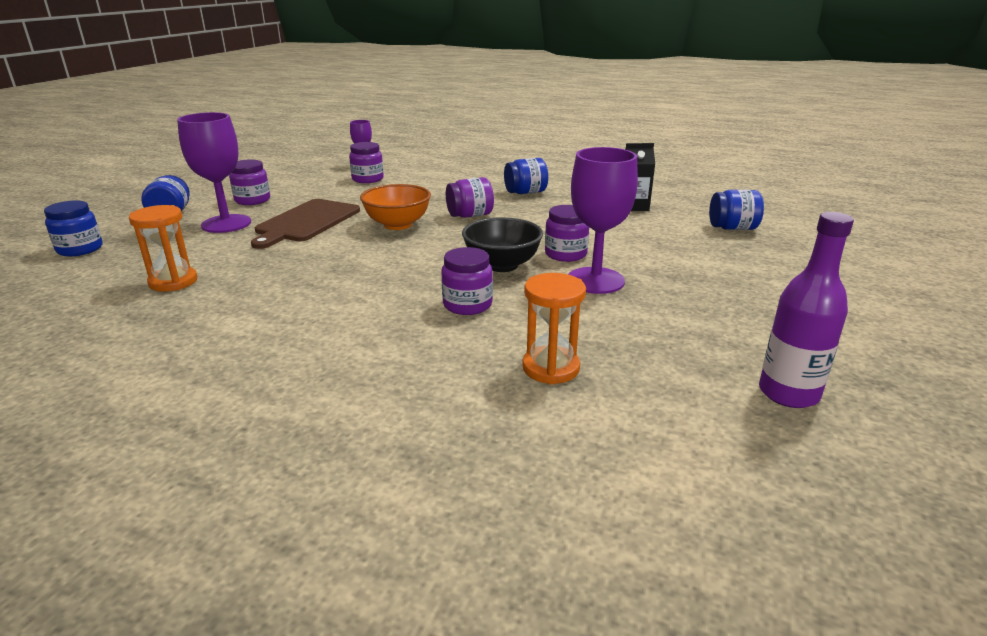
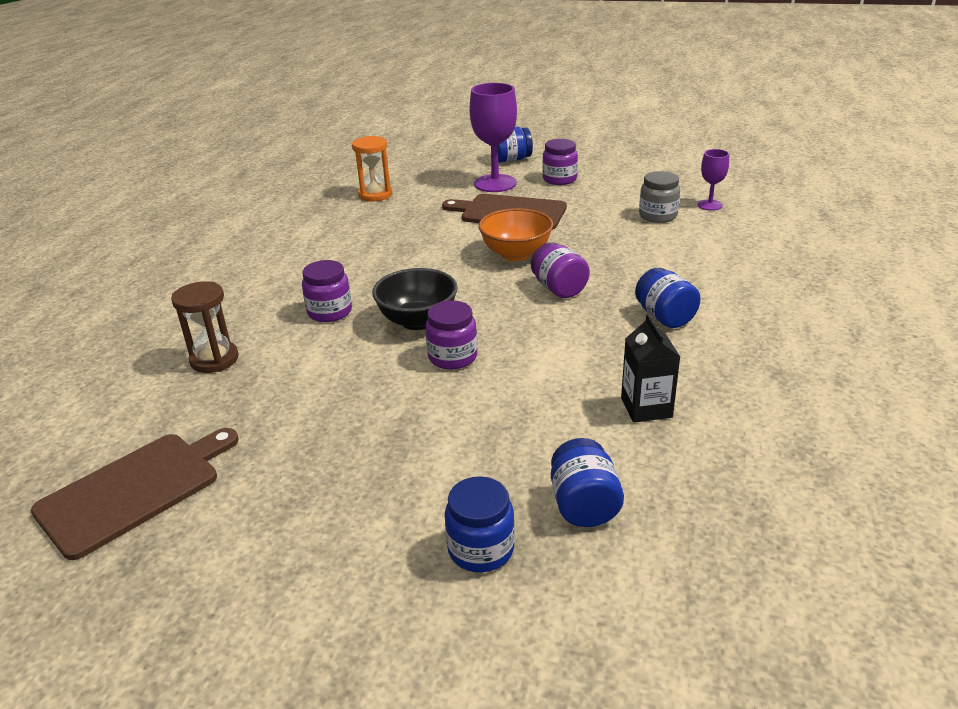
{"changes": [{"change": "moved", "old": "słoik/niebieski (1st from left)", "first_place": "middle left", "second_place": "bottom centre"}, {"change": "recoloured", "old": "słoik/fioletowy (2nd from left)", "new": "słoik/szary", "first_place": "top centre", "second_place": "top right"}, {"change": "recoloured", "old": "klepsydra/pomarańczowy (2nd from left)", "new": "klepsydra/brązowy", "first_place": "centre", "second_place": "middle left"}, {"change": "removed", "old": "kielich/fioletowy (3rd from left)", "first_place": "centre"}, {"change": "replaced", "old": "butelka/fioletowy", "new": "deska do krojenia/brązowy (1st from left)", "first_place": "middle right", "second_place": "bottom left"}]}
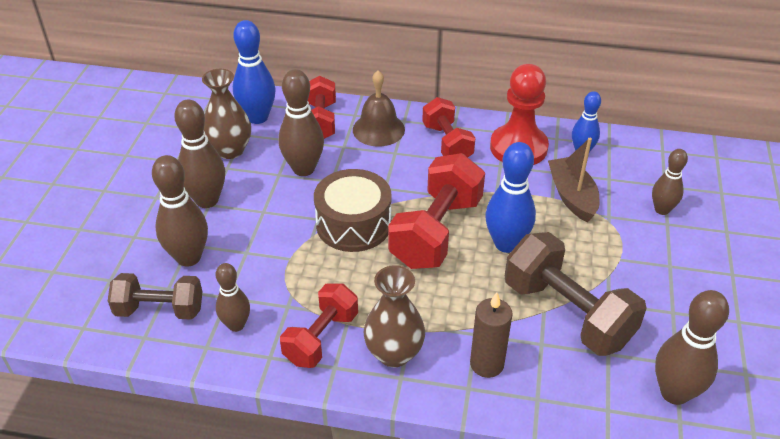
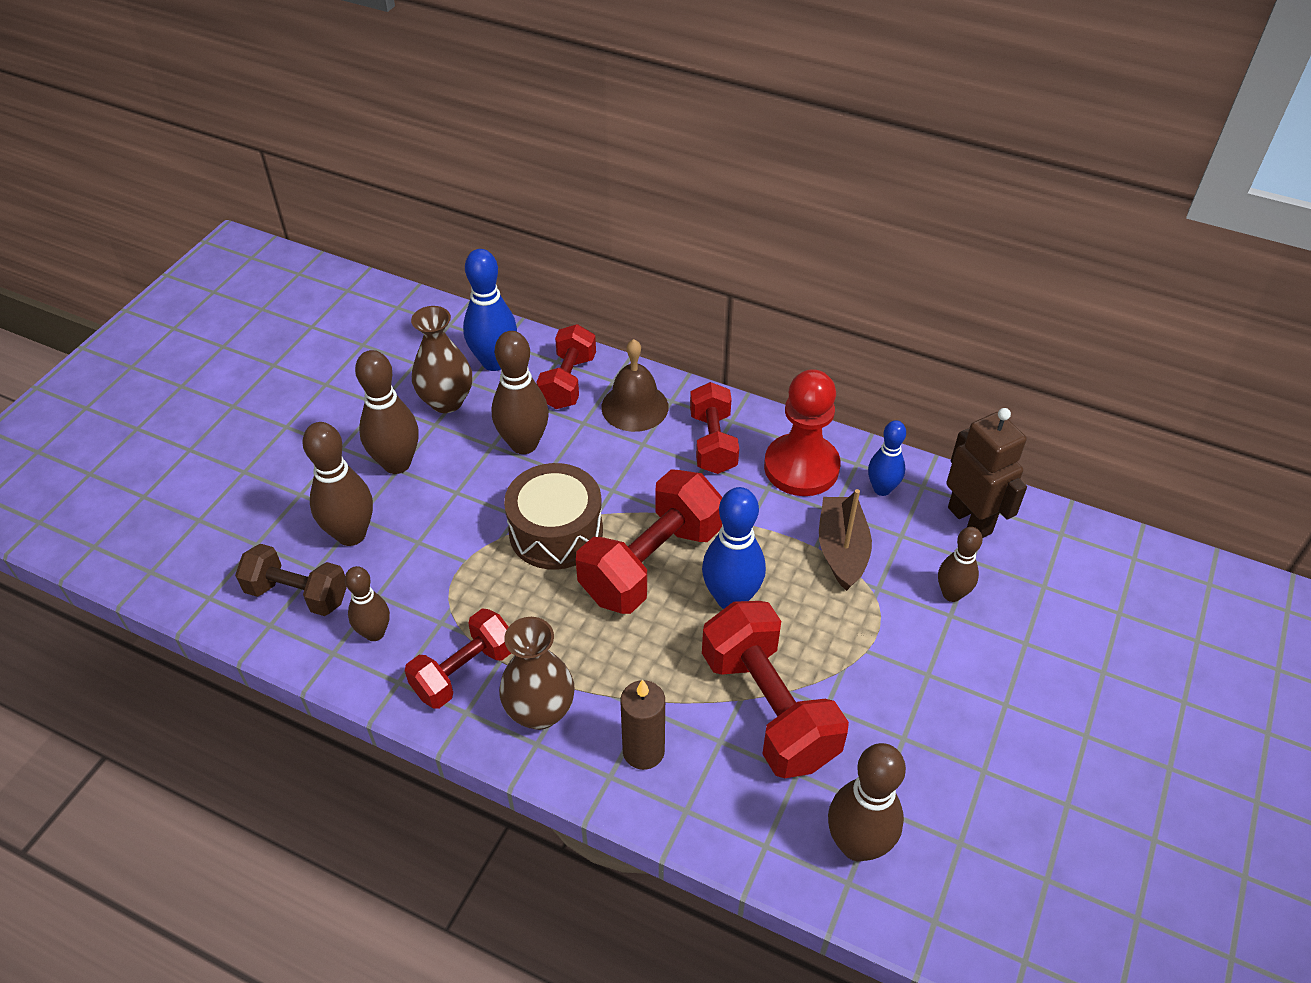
{"changes": [{"change": "recoloured", "old": "hantel/brązowy (2nd from left)", "new": "hantel/czerwony (5th from left)", "first_place": "bottom right", "second_place": "bottom centre"}, {"change": "added", "new": "robot/brązowy", "second_place": "middle right"}]}
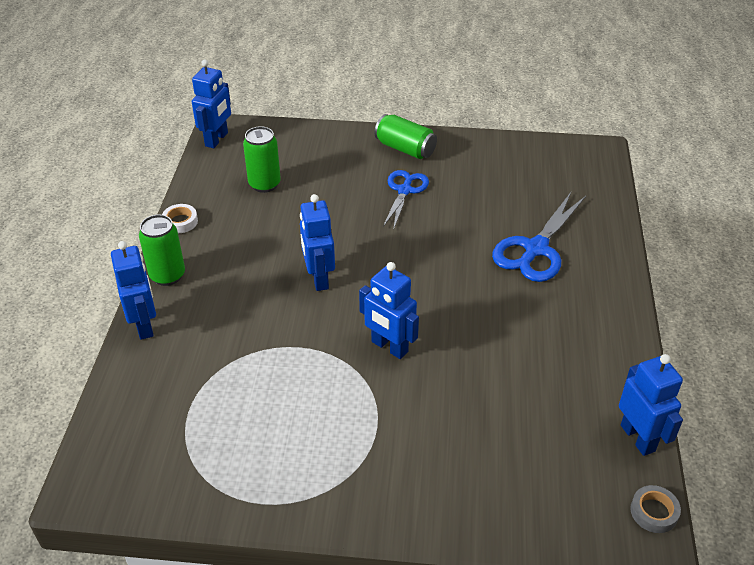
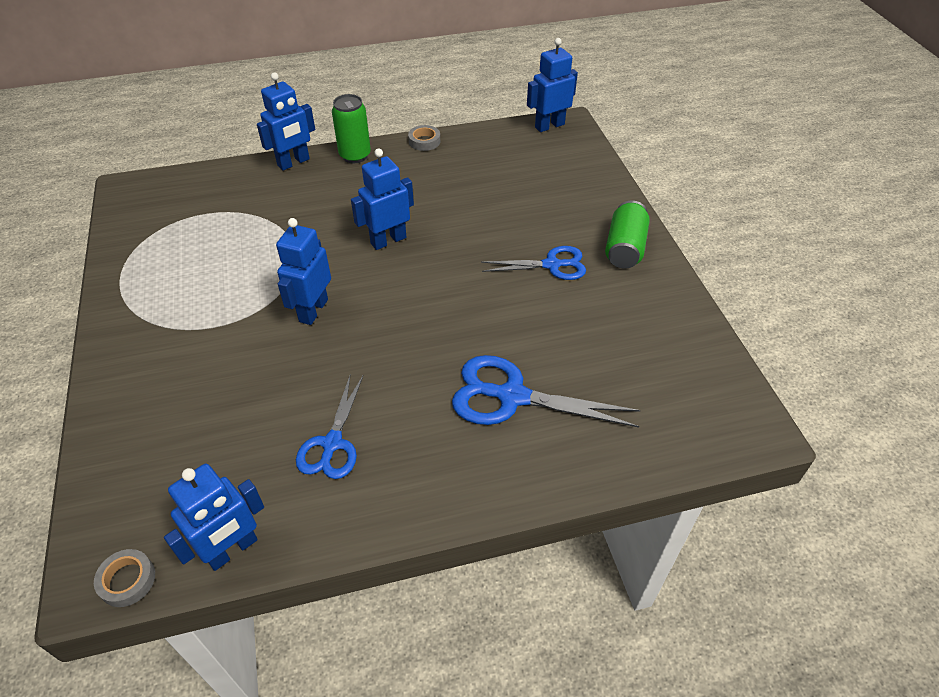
{"changes": [{"change": "recoloured", "old": "taśma klejąca/biały", "new": "taśma klejąca/szary (2nd from left)", "first_place": "middle left", "second_place": "top centre"}, {"change": "turned", "old": "robot/niebieski (2nd from left in the first image)", "first_place": "top left", "second_place": "top centre", "degrees": 150}, {"change": "removed", "old": "puszka/zielony (2nd from left)", "first_place": "top centre"}, {"change": "added", "new": "nożyczki/niebieski (1st from left)", "second_place": "centre"}]}
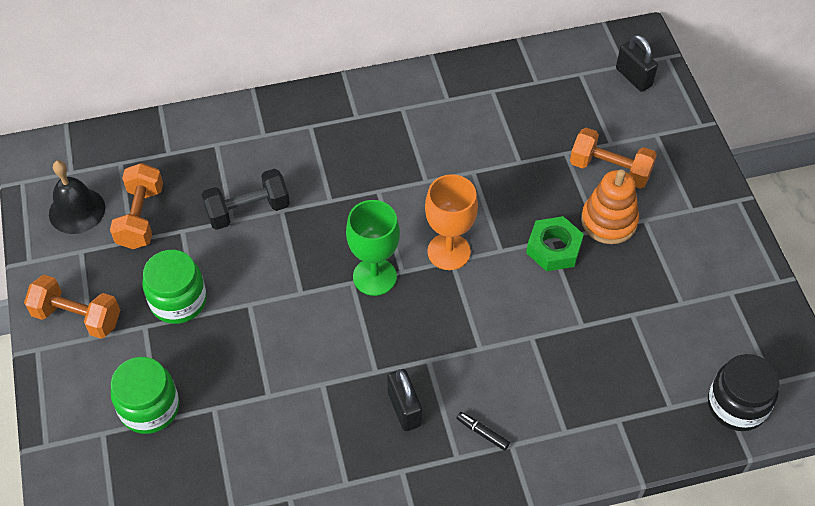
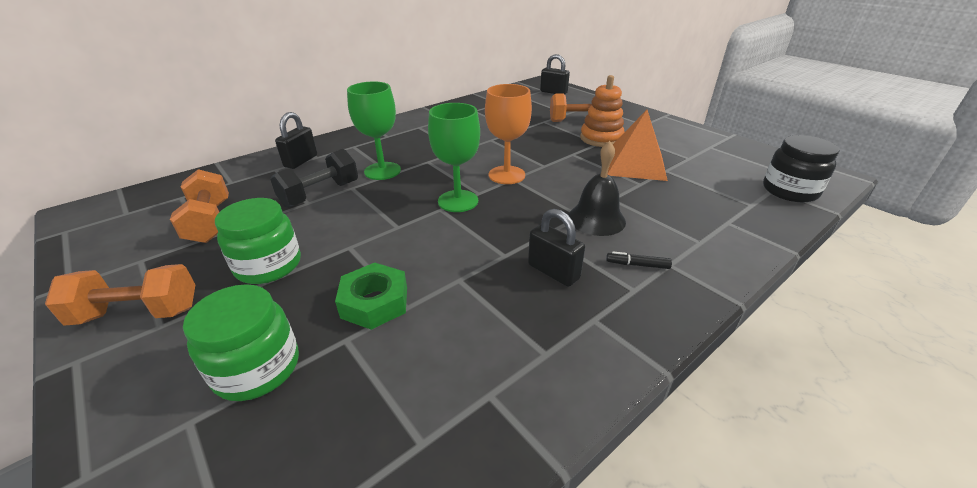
{"changes": [{"change": "moved", "old": "dzwonek/czarny", "first_place": "middle left", "second_place": "centre"}, {"change": "moved", "old": "nakrętka/zielony", "first_place": "middle right", "second_place": "centre"}, {"change": "added", "new": "kłódka/czarny (1st from left)", "second_place": "top left"}, {"change": "added", "new": "kielich/zielony (1st from left)", "second_place": "top centre"}, {"change": "added", "new": "piramida/pomarańczowy", "second_place": "top centre"}]}
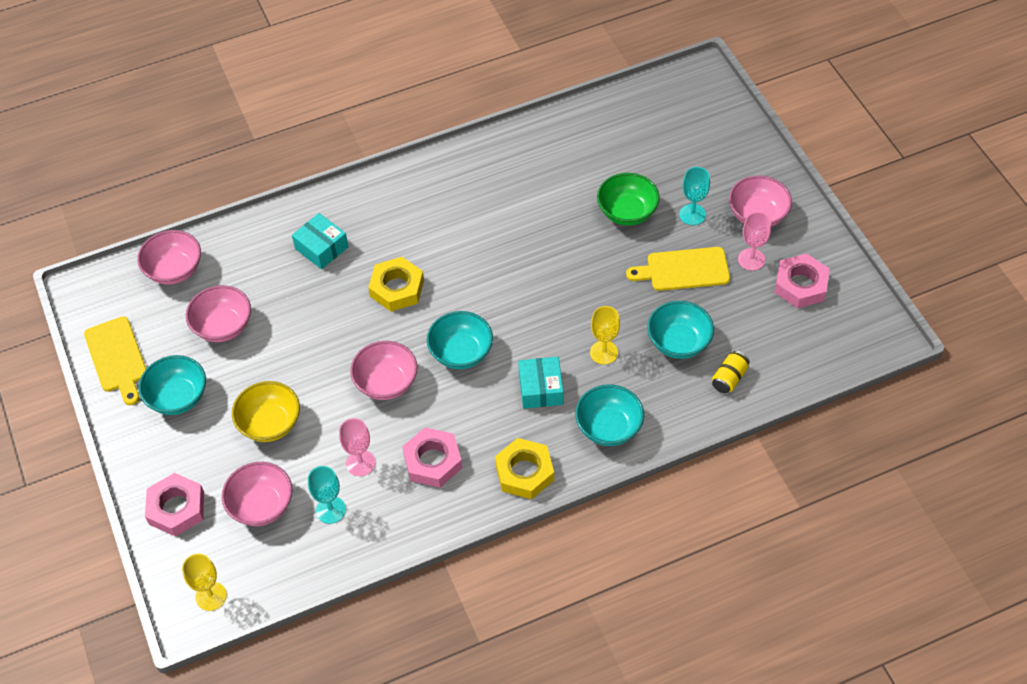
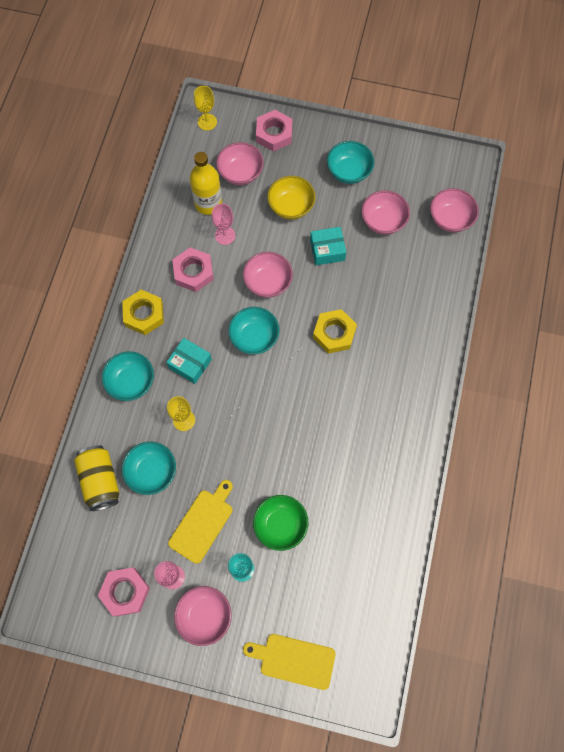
{"changes": [{"change": "moved", "old": "deska do krojenia/żółty (1st from left in the first image)", "new": "deska do krojenia/żółty (2nd from left)", "first_place": "middle left", "second_place": "bottom centre"}, {"change": "moved", "old": "pudełko/turkusowy (1st from left in the first image)", "new": "pudełko/turkusowy (2nd from left)", "first_place": "middle left", "second_place": "top centre"}, {"change": "replaced", "old": "kielich/turkusowy (1st from left)", "new": "butelka/żółty", "first_place": "bottom left", "second_place": "top centre"}, {"change": "resized", "old": "puszka/żółty", "first_place": "middle right", "second_place": "middle left", "factor": 1.79}]}
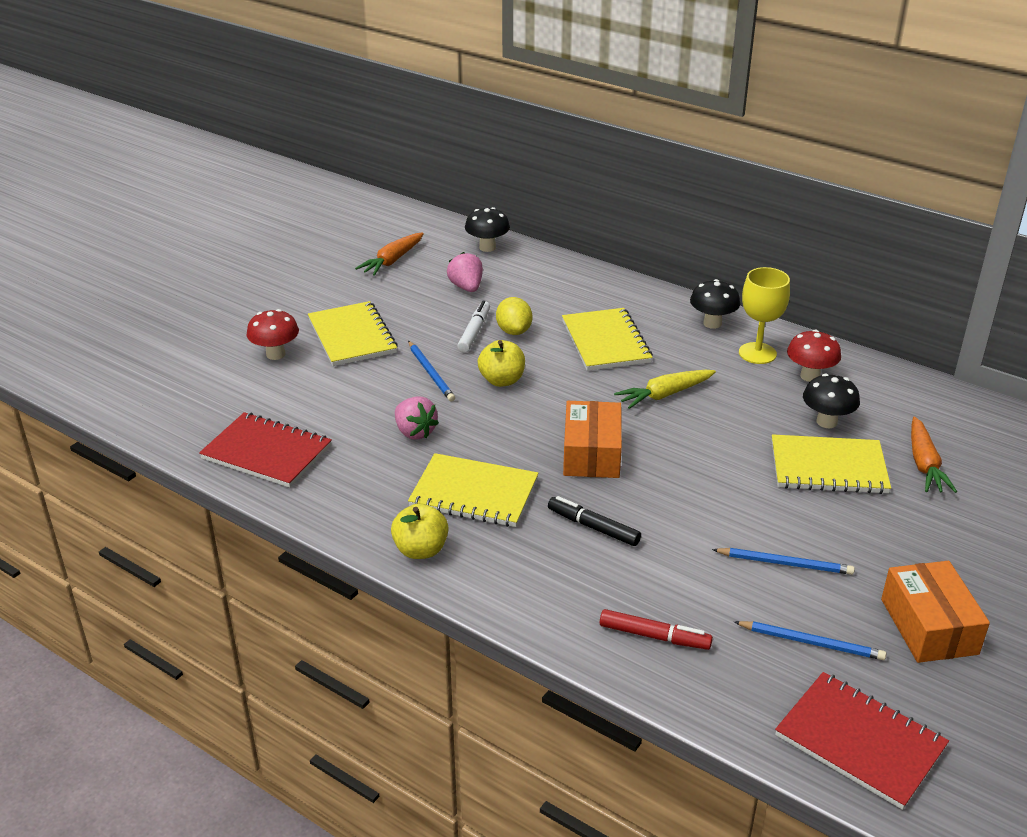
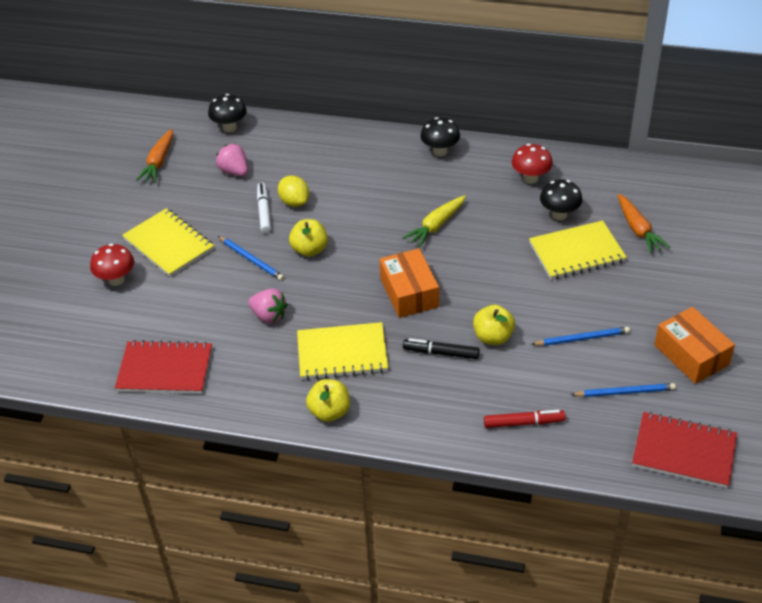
{"changes": [{"change": "removed", "old": "zeszyt/żółty (3rd from left)", "first_place": "centre"}, {"change": "removed", "old": "kielich/żółty", "first_place": "middle right"}, {"change": "added", "new": "jabłko/żółty (3rd from left)", "second_place": "centre"}]}
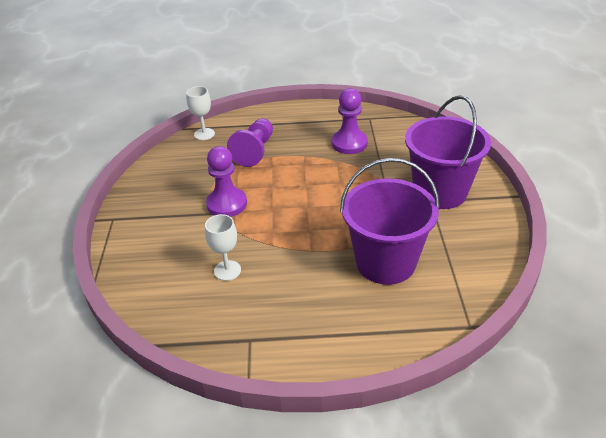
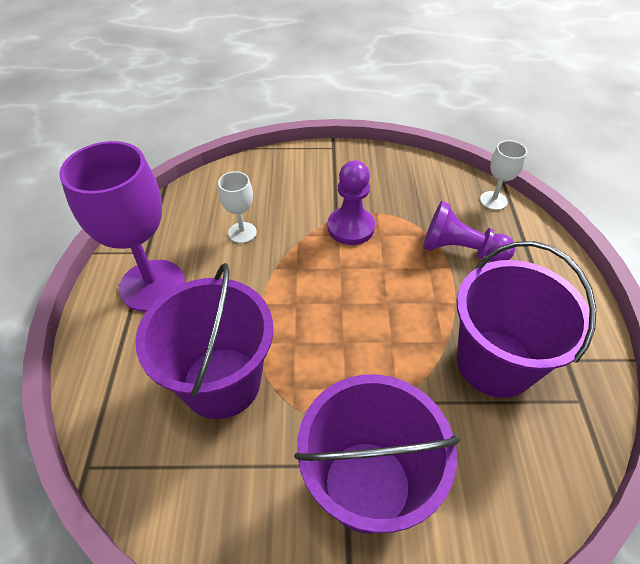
{"changes": [{"change": "replaced", "old": "pionek/fioletowy (3rd from left)", "new": "wiadro/fioletowy (3rd from left)", "first_place": "top centre", "second_place": "middle right"}, {"change": "added", "new": "kielich/fioletowy", "second_place": "middle left"}]}
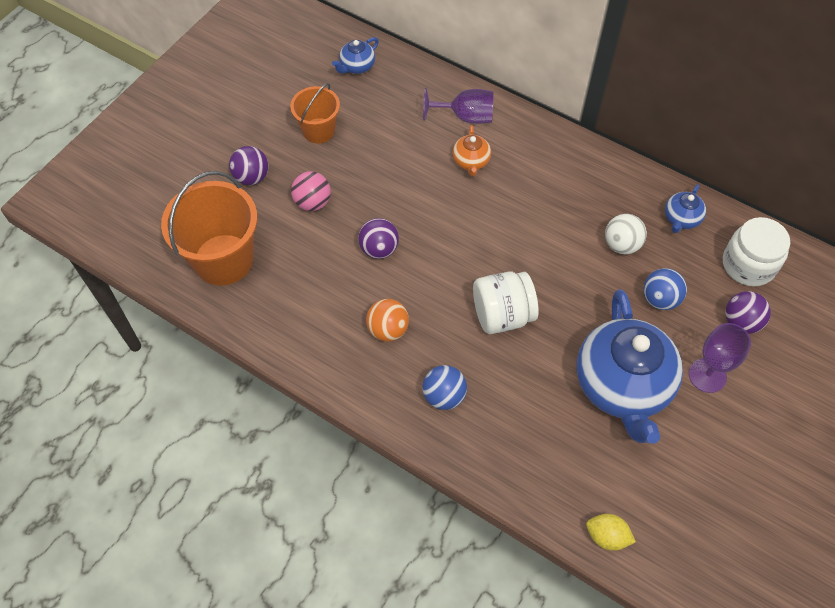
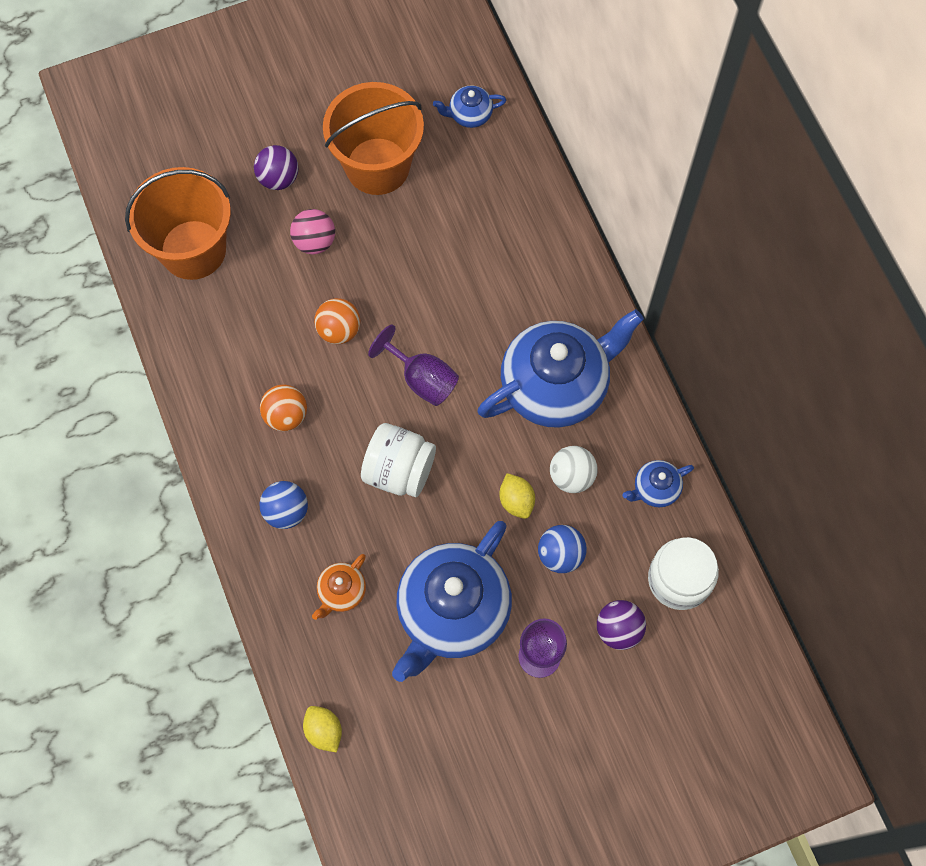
{"changes": [{"change": "resized", "old": "wiadro/pomarańczowy (2nd from left)", "first_place": "top centre", "second_place": "top centre", "factor": 1.72}, {"change": "recoloured", "old": "piłka/fioletowy (2nd from left)", "new": "piłka/pomarańczowy (2nd from left)", "first_place": "centre", "second_place": "centre"}, {"change": "moved", "old": "kielich/fioletowy (1st from left)", "first_place": "top centre", "second_place": "centre"}, {"change": "moved", "old": "imbryk/pomarańczowy", "first_place": "top centre", "second_place": "bottom centre"}, {"change": "added", "new": "imbryk/niebieski (3rd from left)", "second_place": "centre"}, {"change": "added", "new": "cytryna/żółty (2nd from left)", "second_place": "centre"}]}
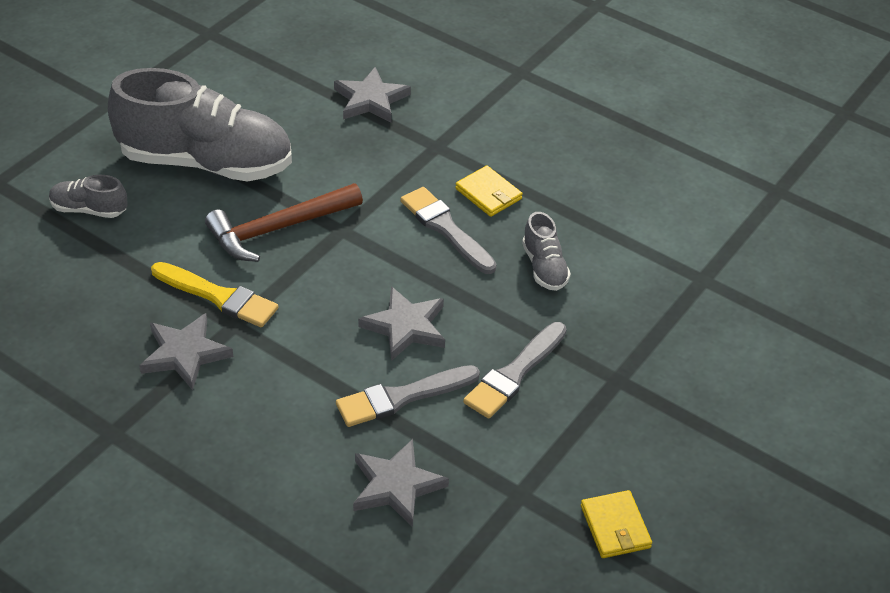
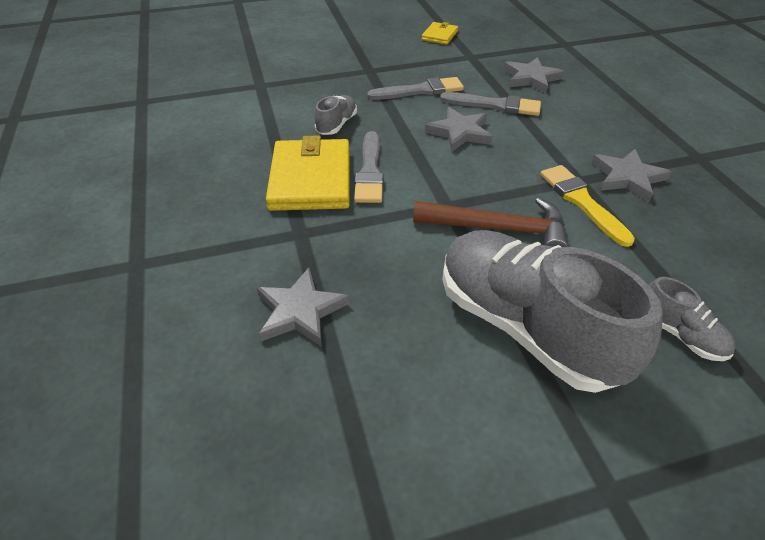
{"changes": [{"change": "resized", "old": "portfel/żółty (1st from left)", "first_place": "top centre", "second_place": "top centre", "factor": 1.98}]}
